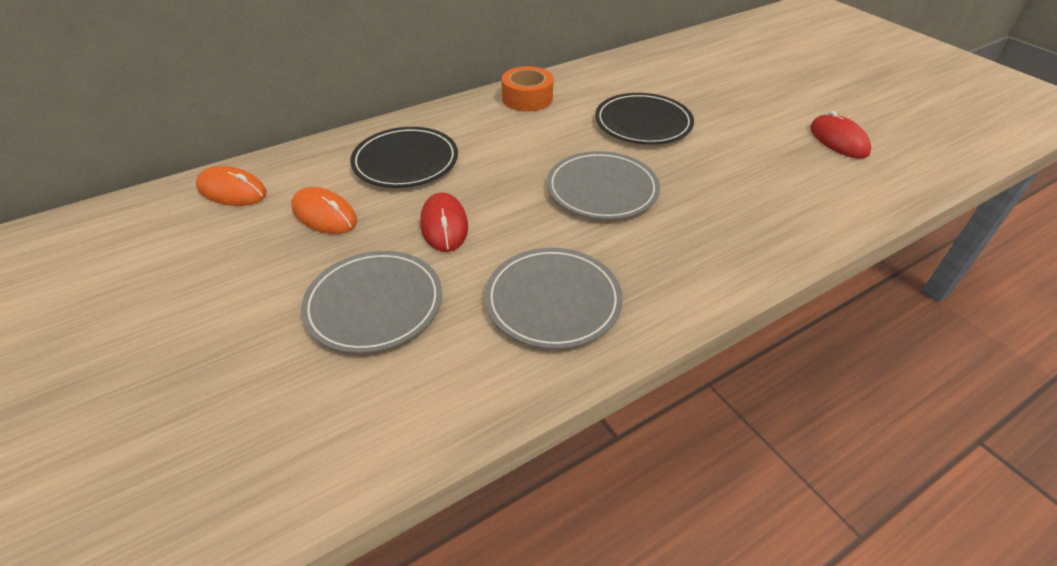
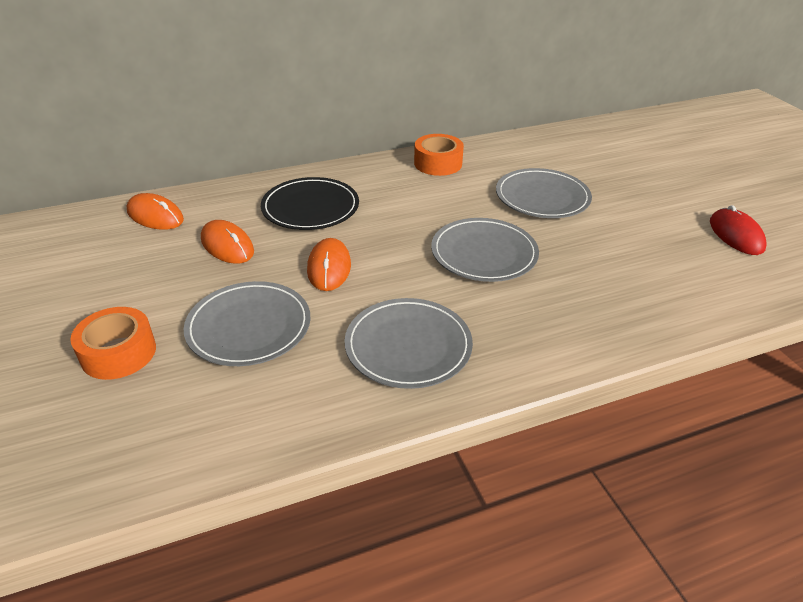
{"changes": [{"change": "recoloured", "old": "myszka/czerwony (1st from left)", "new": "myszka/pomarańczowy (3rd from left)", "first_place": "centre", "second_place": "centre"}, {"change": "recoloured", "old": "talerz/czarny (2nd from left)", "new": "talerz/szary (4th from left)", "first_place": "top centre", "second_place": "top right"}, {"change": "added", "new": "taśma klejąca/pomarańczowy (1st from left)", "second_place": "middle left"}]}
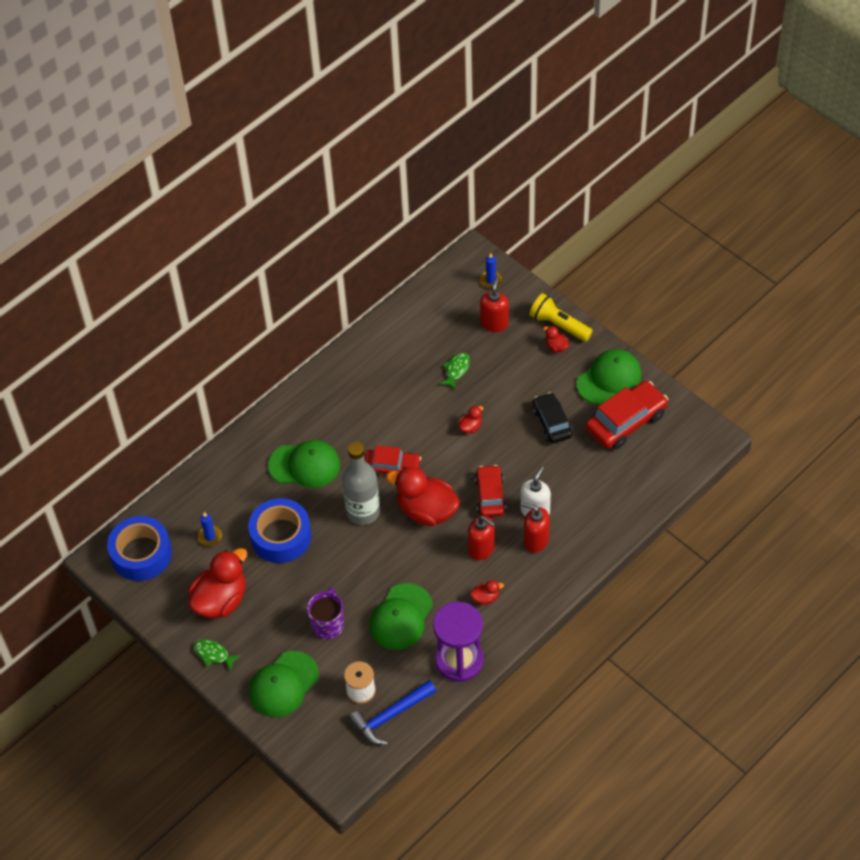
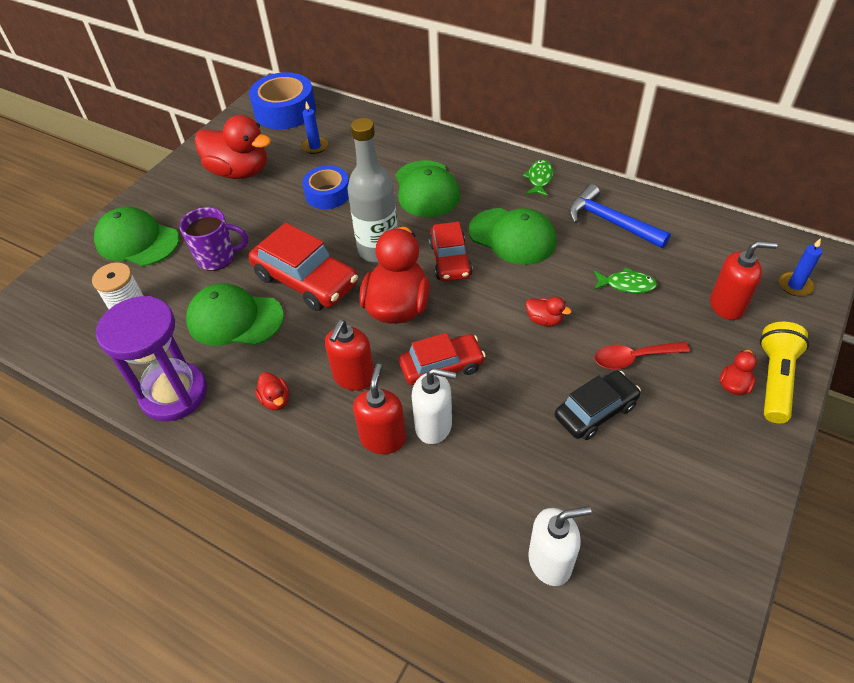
{"changes": [{"change": "moved", "old": "ryba/zielony (1st from left)", "first_place": "bottom left", "second_place": "top centre"}, {"change": "resized", "old": "taśma klejąca/niebieski (2nd from left)", "first_place": "middle left", "second_place": "top centre", "factor": 0.65}, {"change": "moved", "old": "młotek/niebieski", "first_place": "bottom centre", "second_place": "top right"}, {"change": "moved", "old": "czapka/zielony (4th from left)", "first_place": "middle right", "second_place": "centre"}, {"change": "moved", "old": "samochód/czerwony (3rd from left in the first image)", "new": "samochód/czerwony (1st from left)", "first_place": "middle right", "second_place": "centre"}, {"change": "added", "new": "dozownik mydła/biały (2nd from left)", "second_place": "bottom centre"}, {"change": "added", "new": "łyżka/czerwony", "second_place": "middle right"}]}
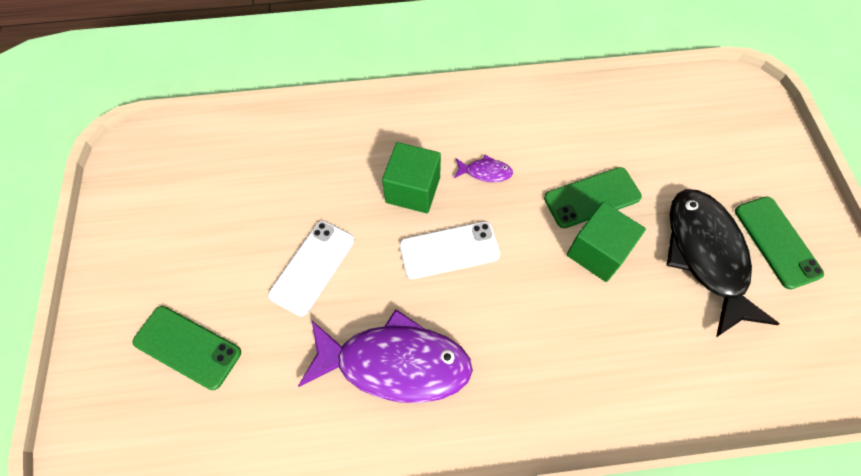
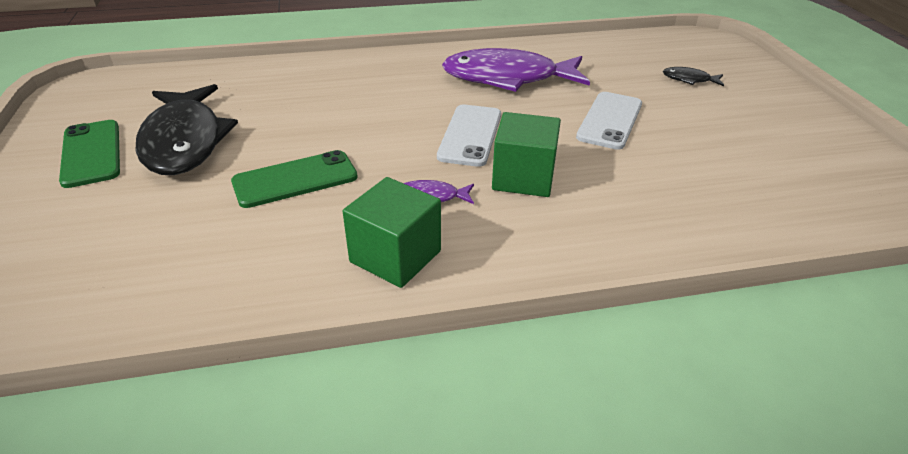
{"changes": [{"change": "replaced", "old": "telefon/zielony (1st from left)", "new": "ryba/czarny (2nd from left)", "first_place": "bottom left", "second_place": "top right"}, {"change": "turned", "old": "telefon/biały (2nd from left in the first image)", "first_place": "centre", "second_place": "top centre", "degrees": -60}, {"change": "moved", "old": "sześcian/zielony (2nd from left in the first image)", "new": "sześcian/zielony (1st from left)", "first_place": "middle right", "second_place": "centre"}]}
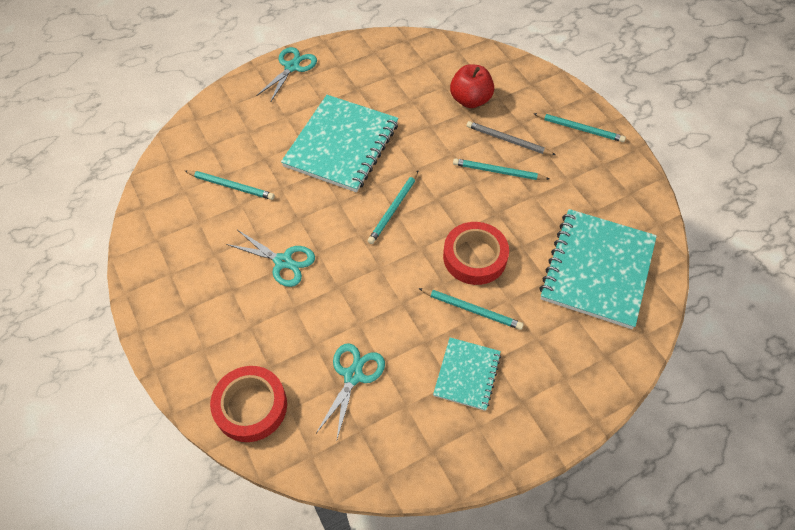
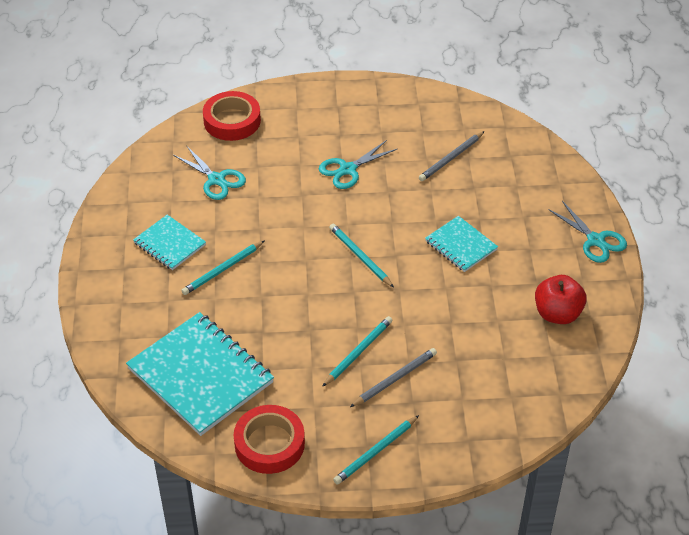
{"changes": [{"change": "recoloured", "old": "ołówek/turkusowy (1st from left)", "new": "ołówek/szary (2nd from left)", "first_place": "middle left", "second_place": "top centre"}, {"change": "resized", "old": "zeszyt/turkusowy (1st from left in the first image)", "first_place": "top centre", "second_place": "middle right", "factor": 0.53}, {"change": "moved", "old": "taśma klejąca/czerwony (2nd from left)", "first_place": "centre", "second_place": "bottom centre"}, {"change": "moved", "old": "jabłko/czerwony", "first_place": "top centre", "second_place": "middle right"}]}
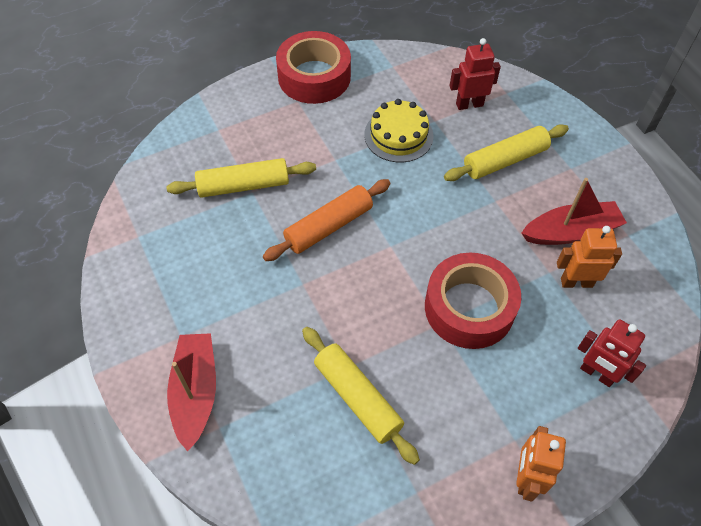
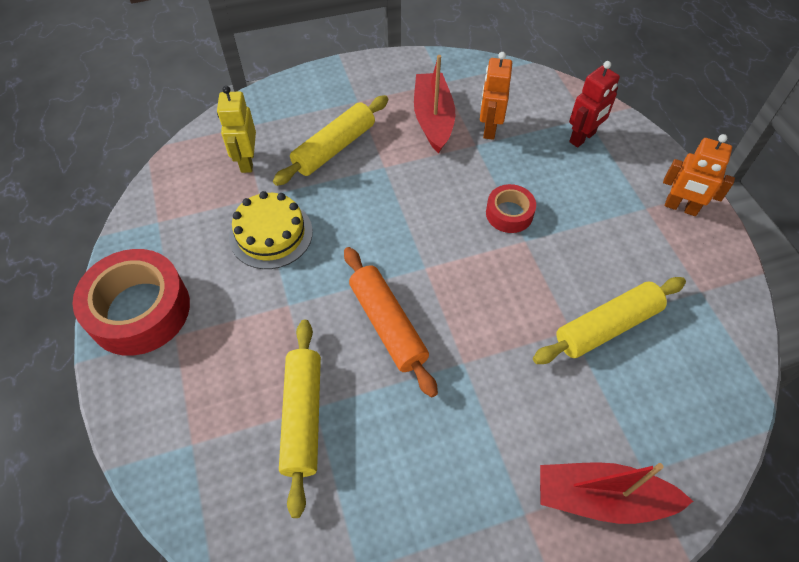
{"changes": [{"change": "resized", "old": "taśma klejąca/czerwony (2nd from left)", "first_place": "middle right", "second_place": "centre", "factor": 0.52}, {"change": "turned", "old": "wałek do ciasta/żółty (3rd from left in the first image)", "first_place": "top right", "second_place": "top centre", "degrees": 60}, {"change": "recoloured", "old": "robot/czerwony (1st from left)", "new": "robot/żółty", "first_place": "top right", "second_place": "top left"}]}
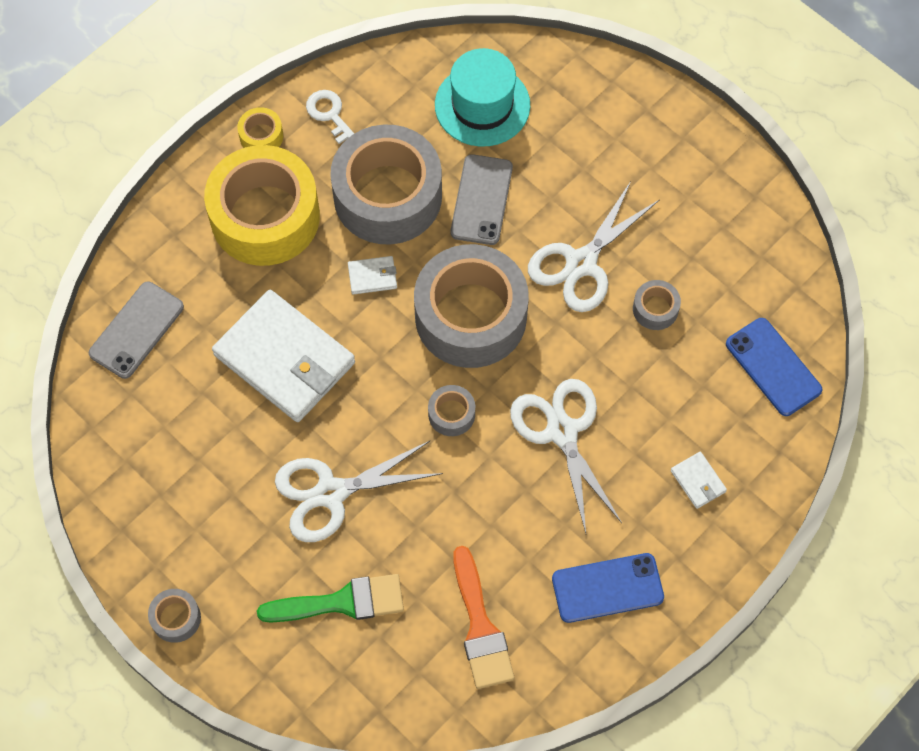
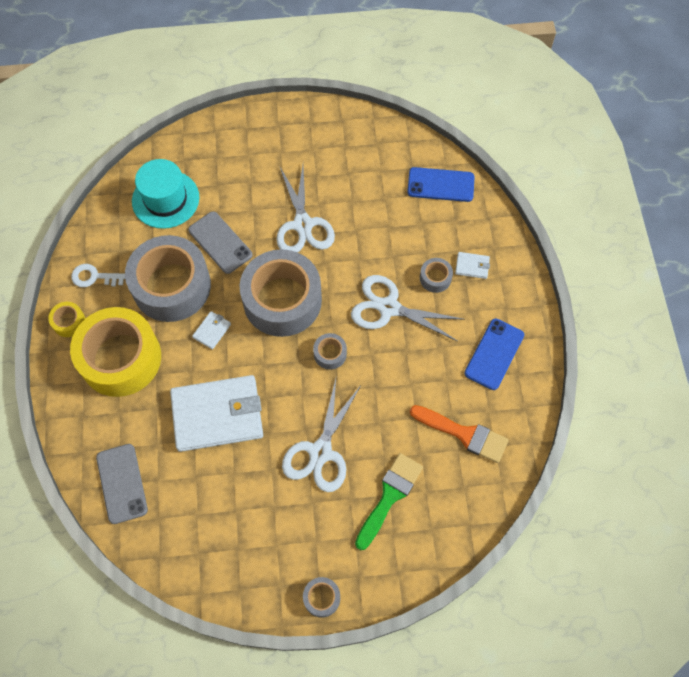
{"changes": [{"change": "moved", "old": "taśma klejąca/szary (5th from left)", "first_place": "middle right", "second_place": "centre"}]}
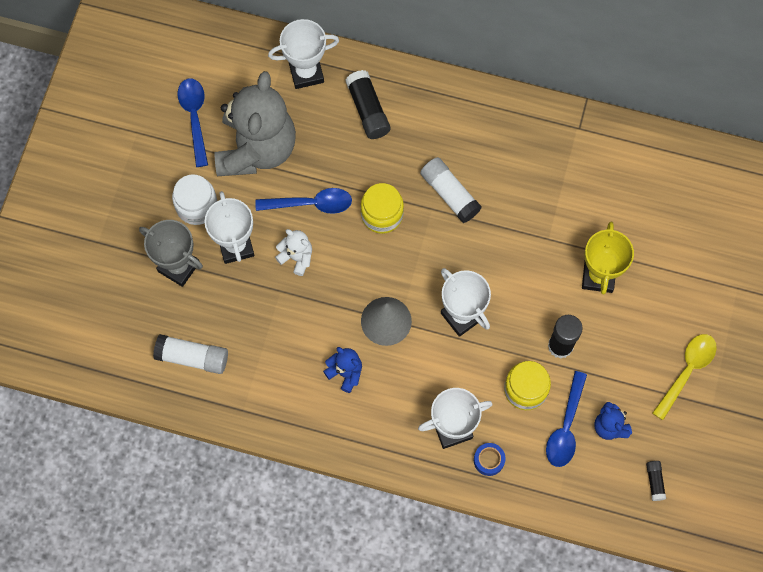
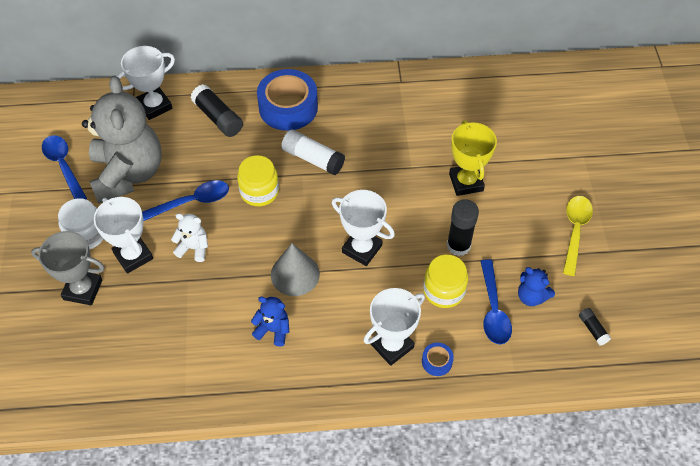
{"changes": [{"change": "removed", "old": "klej w sztyfcie/biały (1st from left)", "first_place": "middle left"}, {"change": "added", "new": "taśma klejąca/niebieski (1st from left)", "second_place": "top centre"}]}
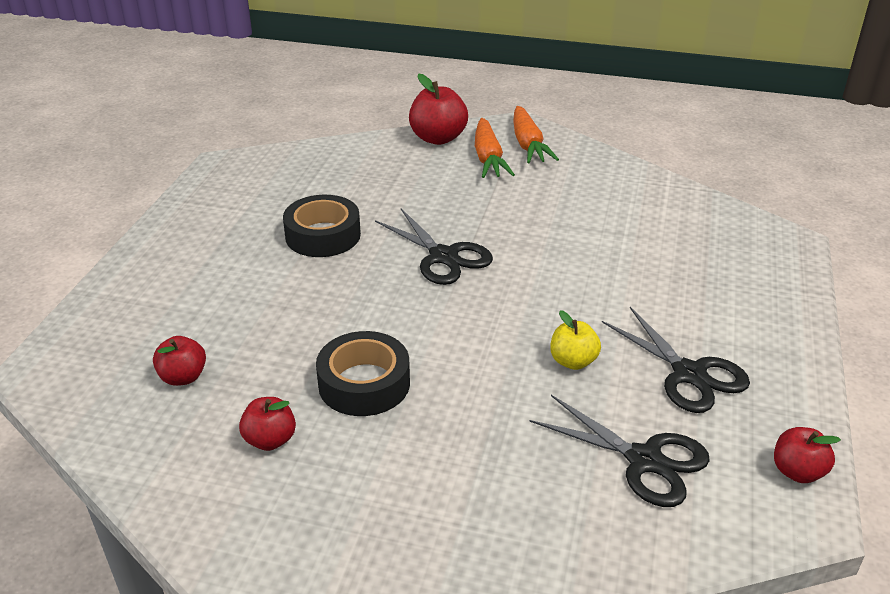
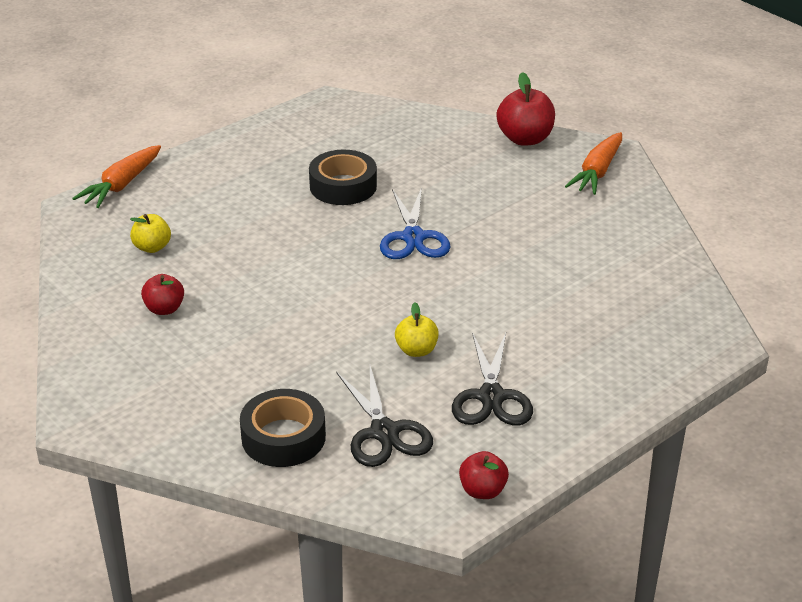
{"changes": [{"change": "recoloured", "old": "jabłko/czerwony (1st from left)", "new": "jabłko/żółty (1st from left)", "first_place": "middle left", "second_place": "middle left"}, {"change": "moved", "old": "taśma klejąca/czarny (2nd from left in the first image)", "new": "taśma klejąca/czarny (1st from left)", "first_place": "centre", "second_place": "bottom centre"}, {"change": "recoloured", "old": "nożyczki/czarny (1st from left)", "new": "nożyczki/niebieski", "first_place": "centre", "second_place": "centre"}, {"change": "moved", "old": "marchewka/pomarańczowy (1st from left)", "first_place": "top centre", "second_place": "top left"}]}
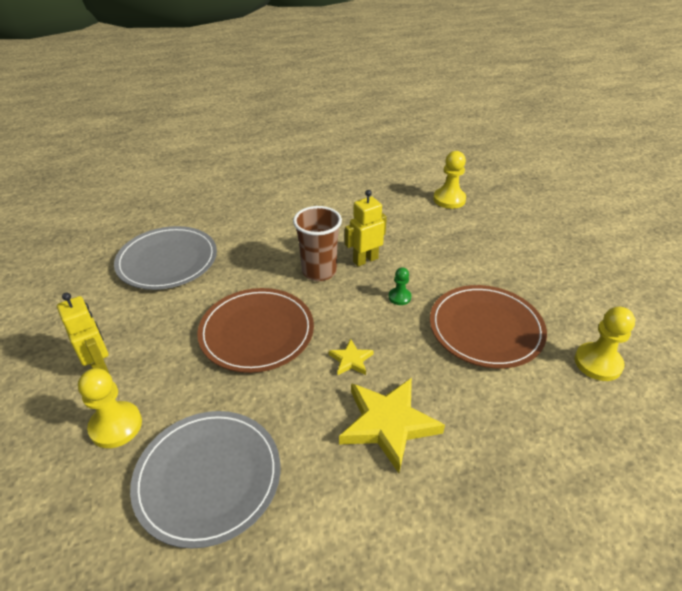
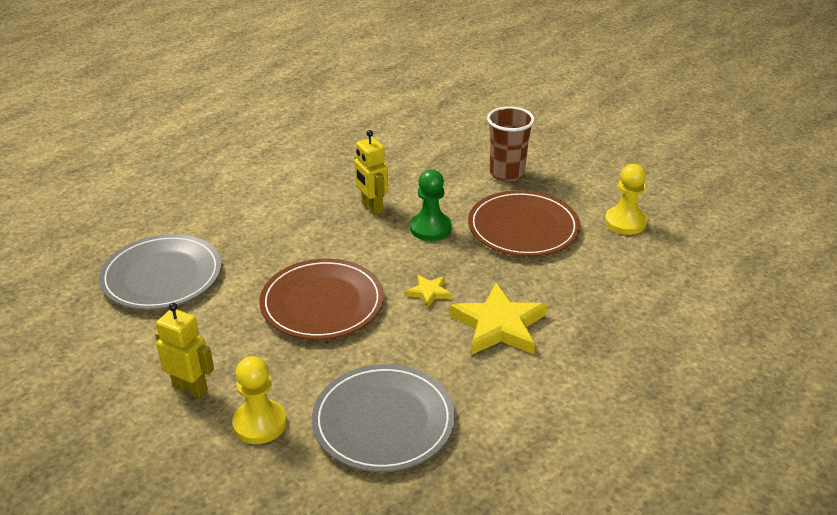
{"changes": [{"change": "moved", "old": "szklanka/brązowy", "first_place": "centre", "second_place": "top centre"}, {"change": "turned", "old": "robot/żółty (2nd from left)", "first_place": "centre", "second_place": "centre", "degrees": -60}, {"change": "resized", "old": "pionek/zielony", "first_place": "centre", "second_place": "centre", "factor": 1.76}, {"change": "removed", "old": "pionek/żółty (2nd from left)", "first_place": "top centre"}]}
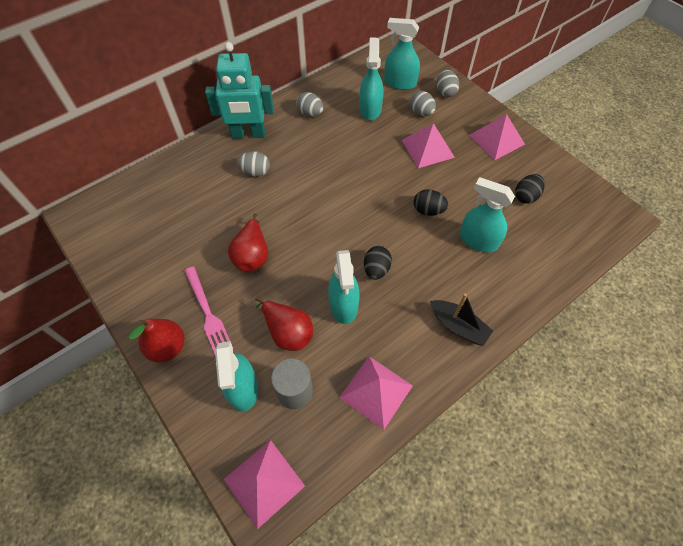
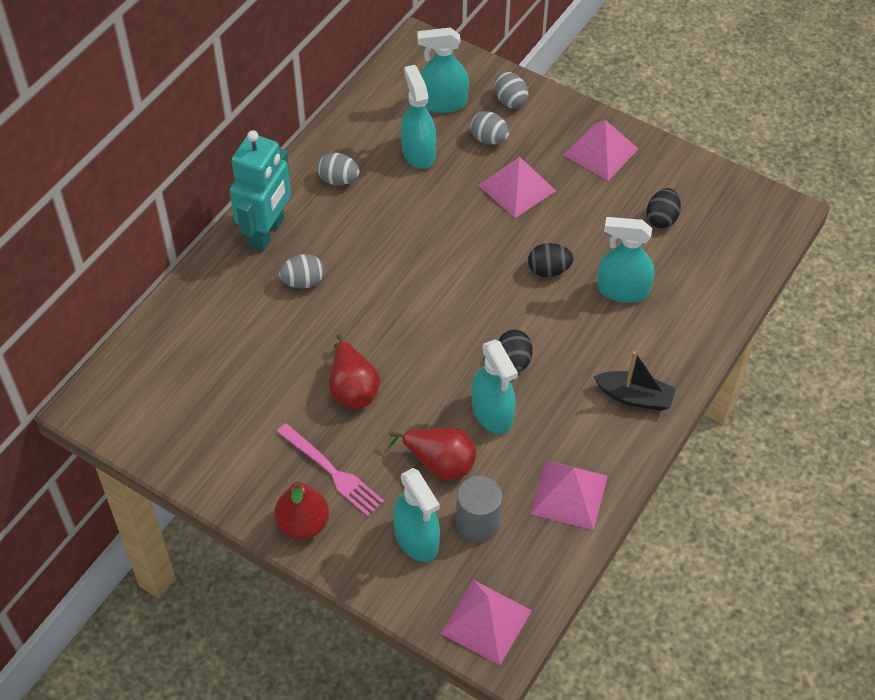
{"changes": [{"change": "turned", "old": "robot/turkusowy", "first_place": "top centre", "second_place": "top left", "degrees": -45}]}
